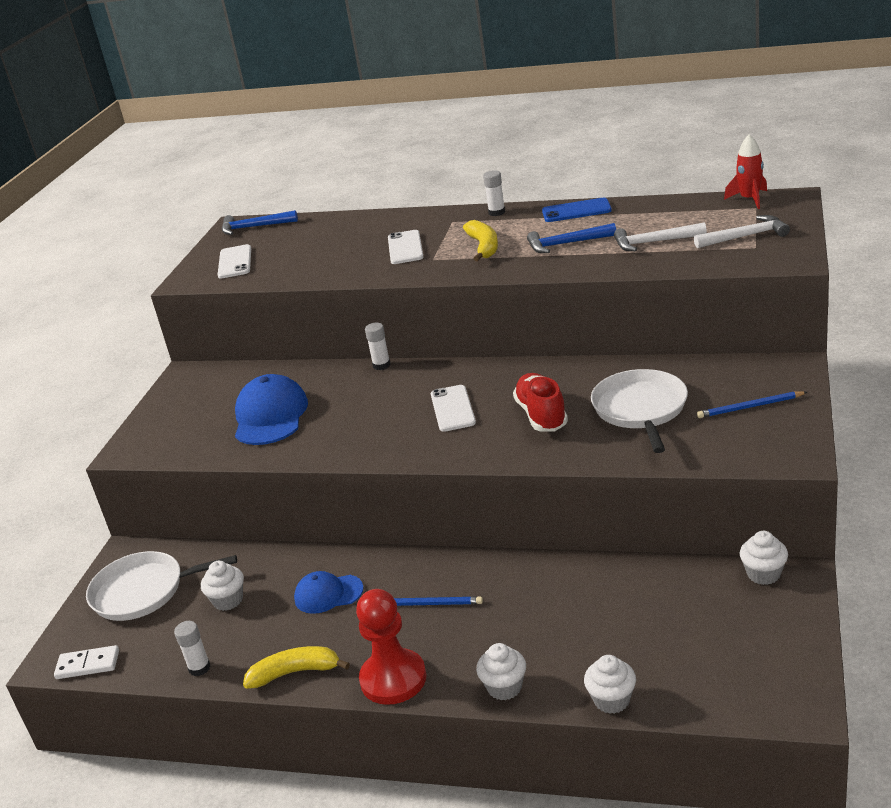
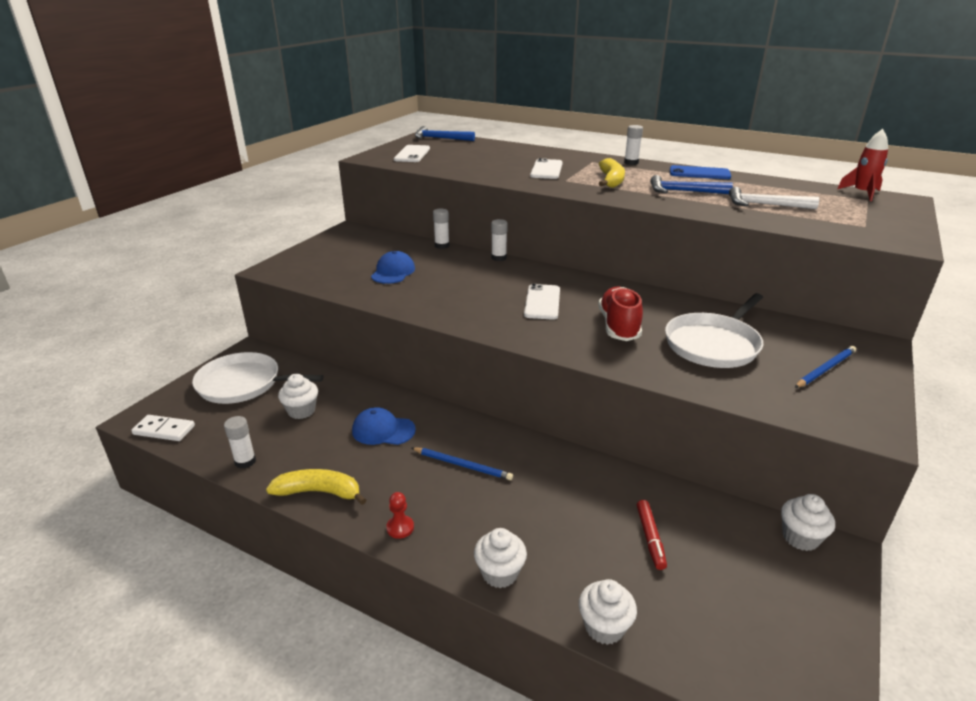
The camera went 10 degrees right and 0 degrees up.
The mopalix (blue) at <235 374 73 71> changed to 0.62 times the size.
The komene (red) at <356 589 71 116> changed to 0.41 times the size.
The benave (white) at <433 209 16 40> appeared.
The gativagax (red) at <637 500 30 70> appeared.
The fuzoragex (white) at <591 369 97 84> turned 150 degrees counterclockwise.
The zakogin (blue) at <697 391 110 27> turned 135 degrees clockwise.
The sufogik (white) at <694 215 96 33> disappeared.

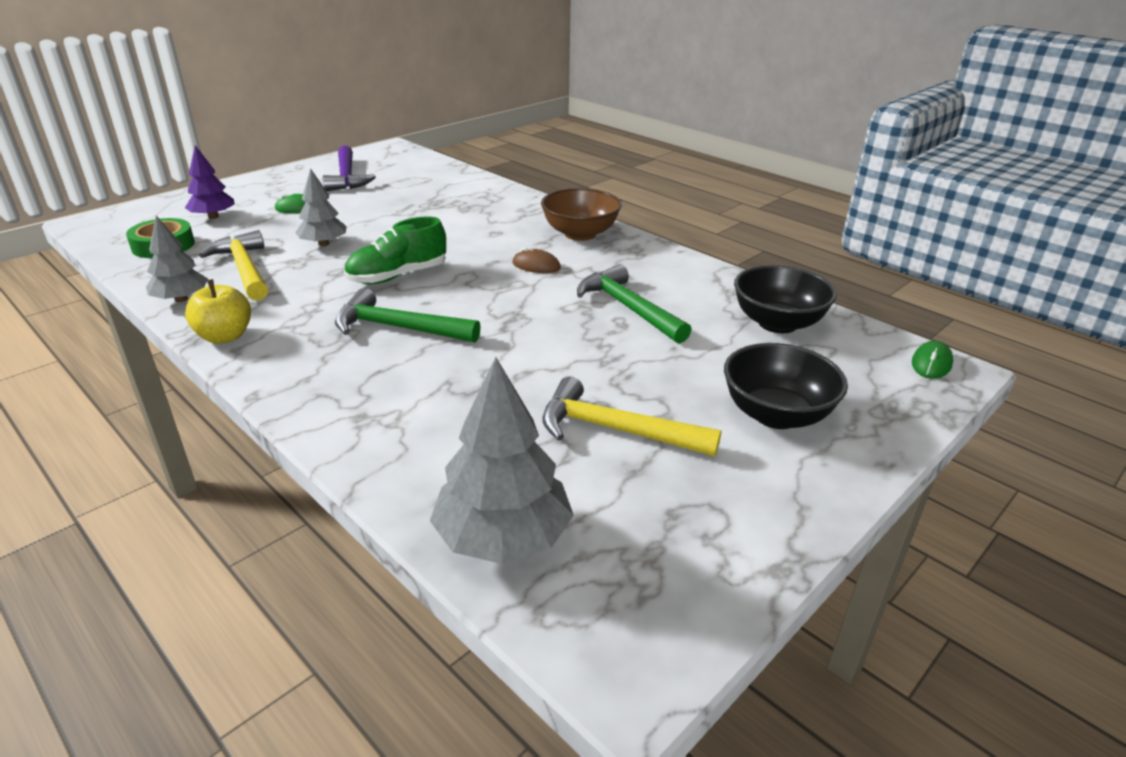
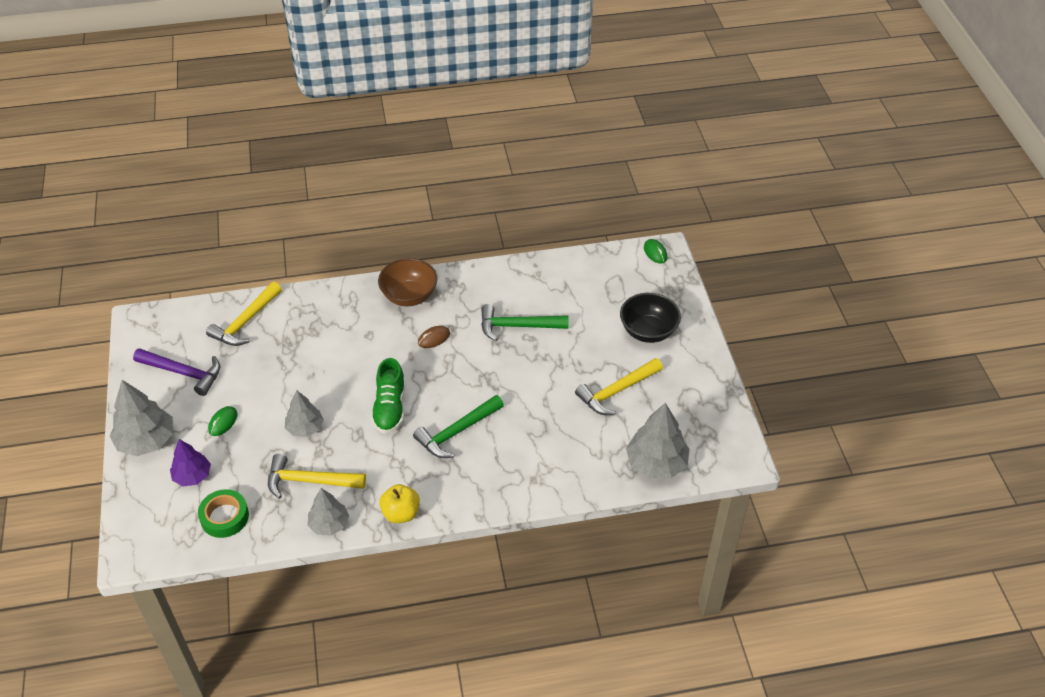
The camera went 55 degrees left and 15 degrees up.
The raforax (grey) at <110 380 63 76> appeared.
The sufogik (yellow) at <206 282 76 64> appeared.
The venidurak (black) at <734 265 103 68> disappeared.

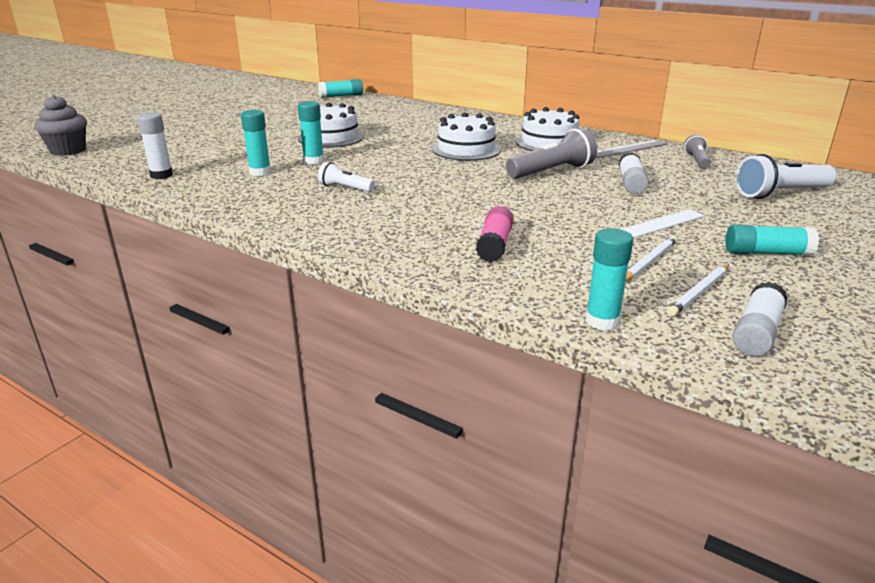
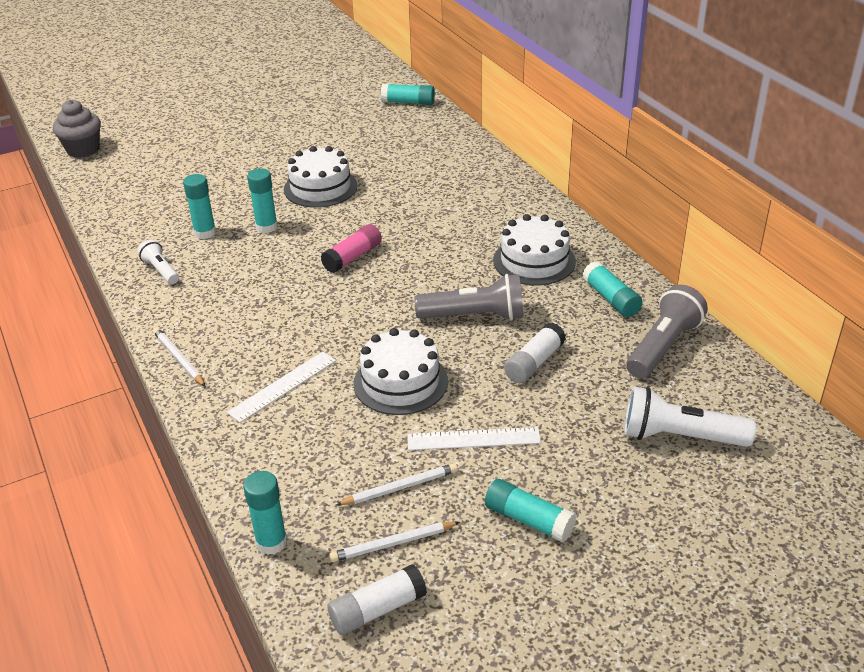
The camera went 30 degrees right and 10 degrees up.
The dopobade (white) moved from <318 162 57 30> to <137 240 42 44>.
The zakogin (white) at <153 327 53 60> appeared.
The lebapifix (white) at <227 352 109 71> appeared.
The benave (pink) moved from <476 206 38 56> to <321 224 61 49>.
The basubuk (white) moved from <432 113 69 48> to <353 328 95 87>.
The lebapifix (grey) at <596 140 71 18> was replaced by the benave (turquoise) at <582 261 60 56>.
The dopobade (grey) at <684 134 27 35> changed to 1.74 times the size.
The benave (white) at <137 112 36 67> disappeared.

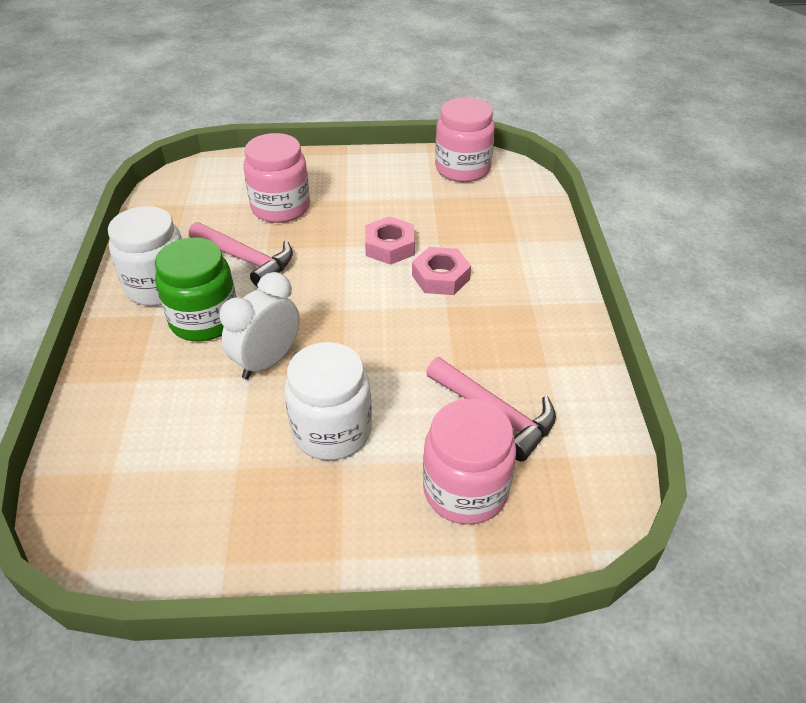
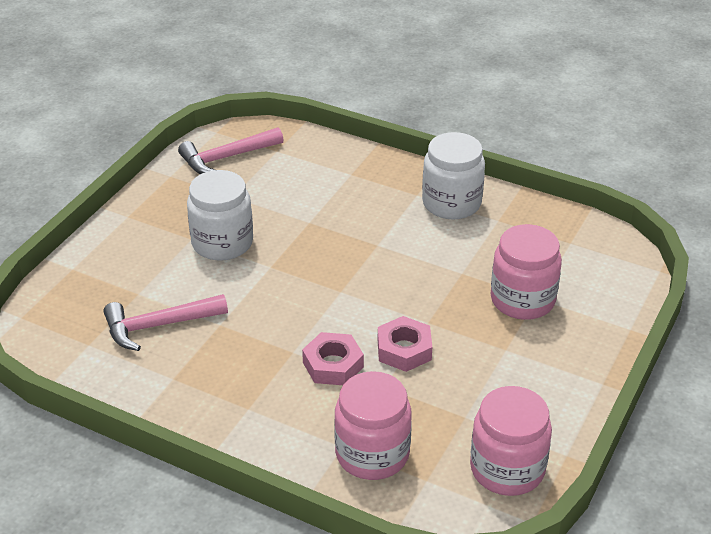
The camera went 120 degrees right and 5 degrees down.
The sufogik (pink) moved from <189 222 104 65> to <178 127 106 47>.
The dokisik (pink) moved from <423 399 93 125> to <334 371 78 109>.
The dokisik (green) at <155 237 82 104> disappeared.
The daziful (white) at <220 272 80 108> disappeared.

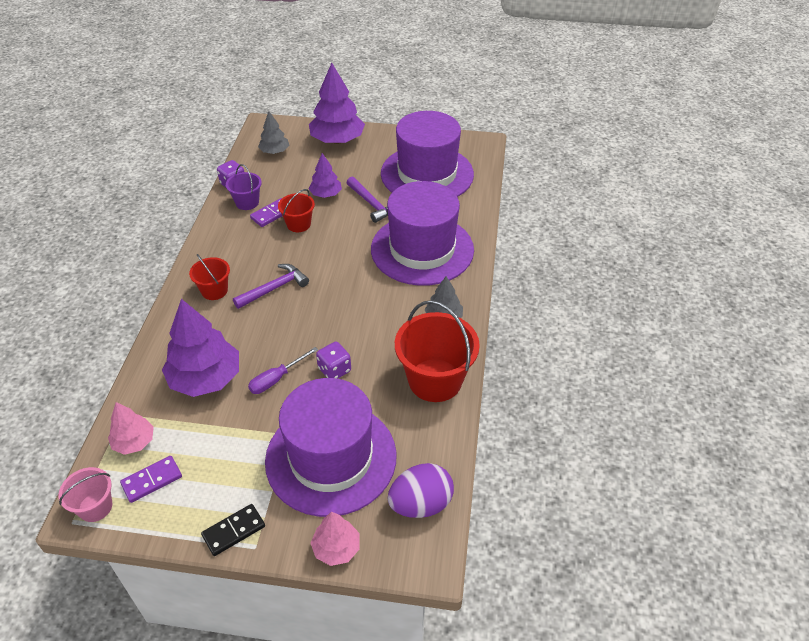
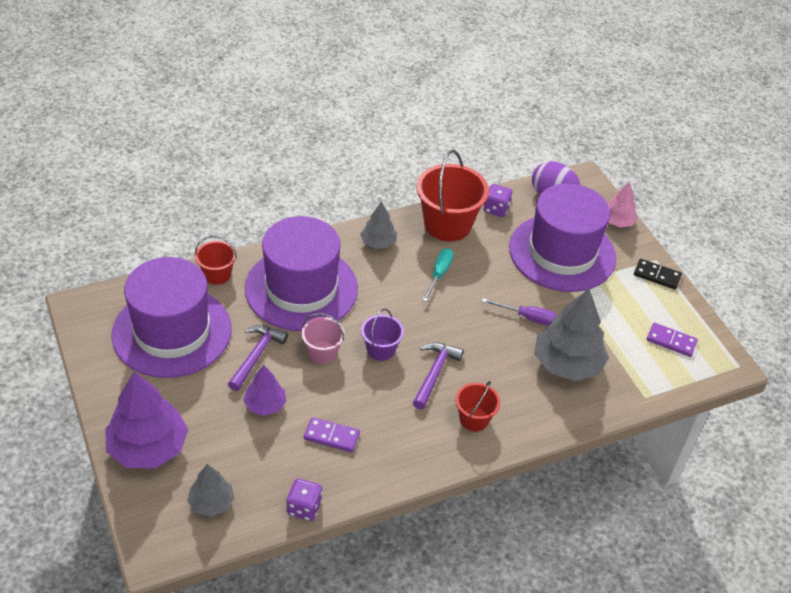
The camera went 125 degrees left and 0 degrees up.
The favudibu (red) moved from <278 189 37 43> to <195 236 42 49>.
The favudibu (pink) moved from <58 467 54 55> to <301 313 44 51>.
The favudibu (purple) moved from <226 164 36 46> to <361 309 43 52>.
The sufogik (purple) at <233 264 76 45> turned 90 degrees clockwise.
The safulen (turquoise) at <423 248 30 54> appeared.
The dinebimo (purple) moved from <316 341 35 38> to <484 184 29 33>.
The raforax (purple) at <162 299 77 98> became the raforax (grey) at <534 288 75 93>.
The raforax (pink) at <108 402 46 53> disappeared.

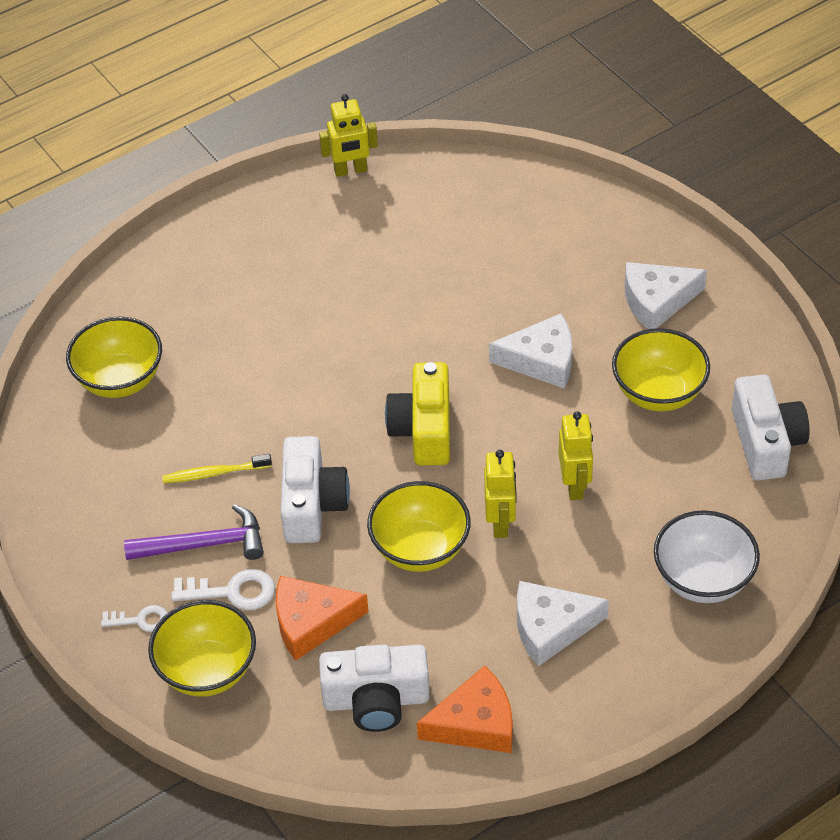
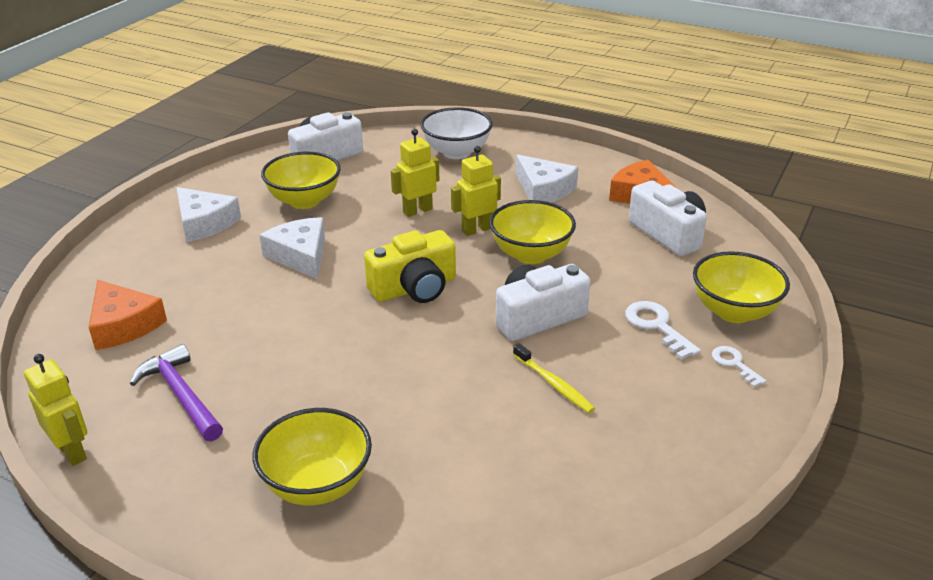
The camera went 120 degrees left and 15 degrees down.
The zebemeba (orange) moved from <276 576 93 85> to <89 280 78 70>.
The sufogik (purple) moved from <124 504 140 56> to <130 344 93 97>.
The venidurak (yellow) moved from <66 317 96 81> to <253 408 119 97>.

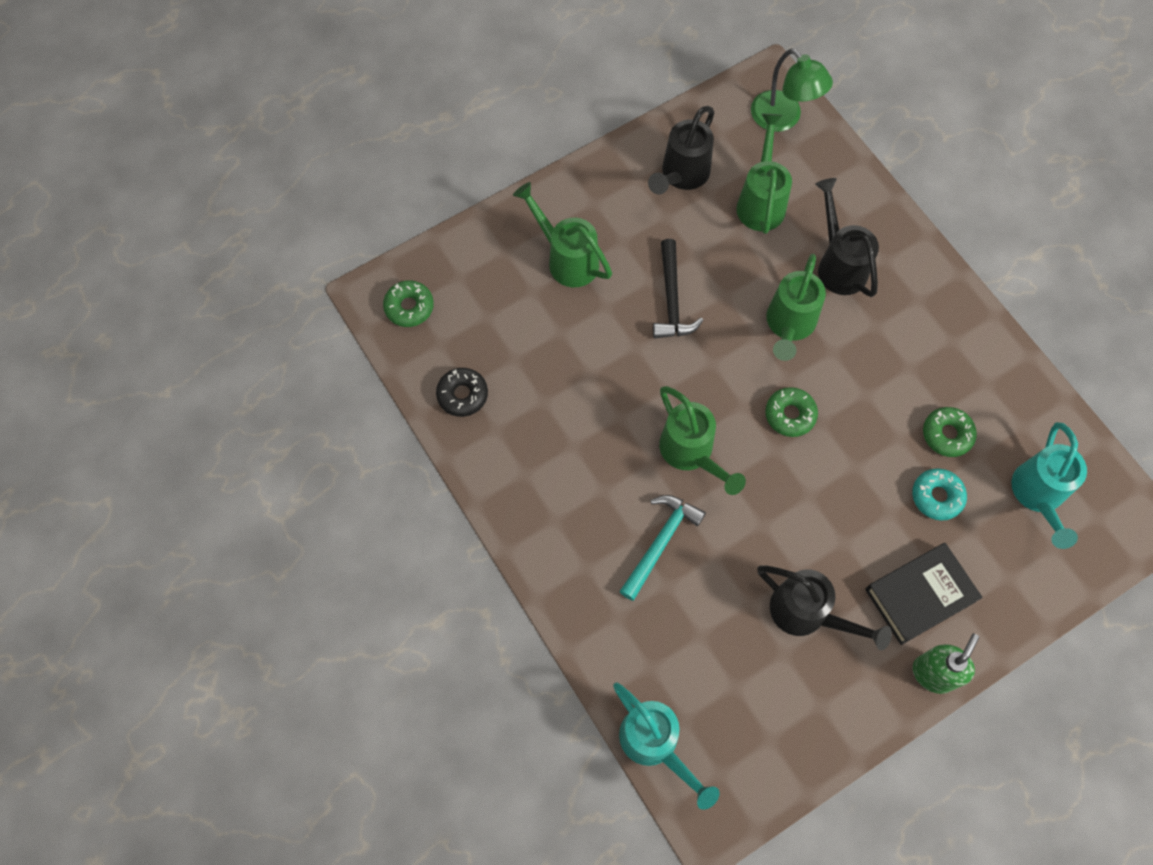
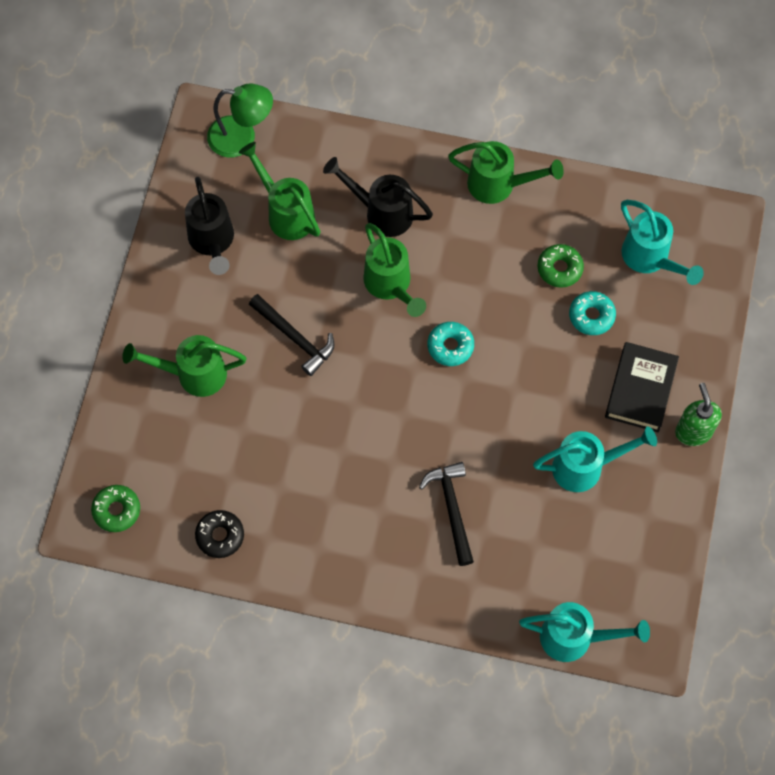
The camera went 45 degrees left and 0 degrees up.
The sufogik (turquoise) at <619 495 87 106> became the sufogik (black) at <419 462 55 104>.
The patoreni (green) at <765 387 53 50> became the patoreni (turquoise) at <428 322 46 44>.
The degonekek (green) moved from <659 386 87 109> to <448 141 116 63>.
The degonekek (black) at <757 566 135 85> became the degonekek (turquoise) at <533 426 124 66>.

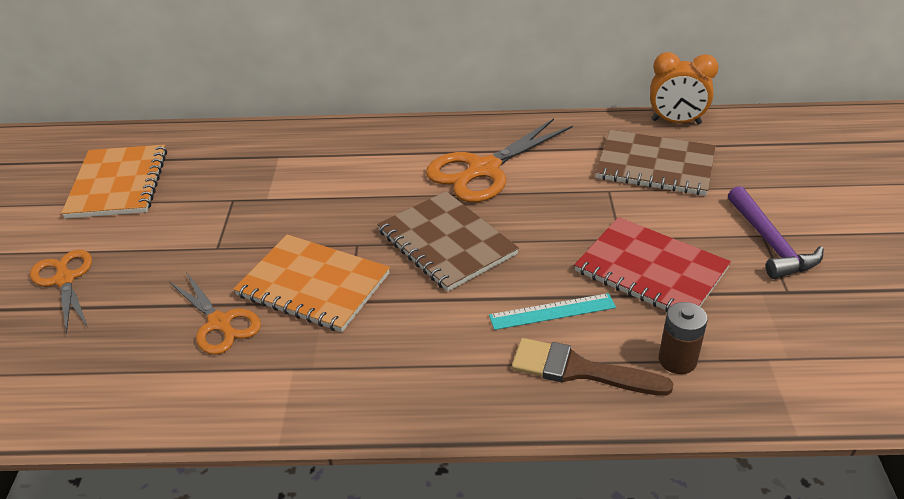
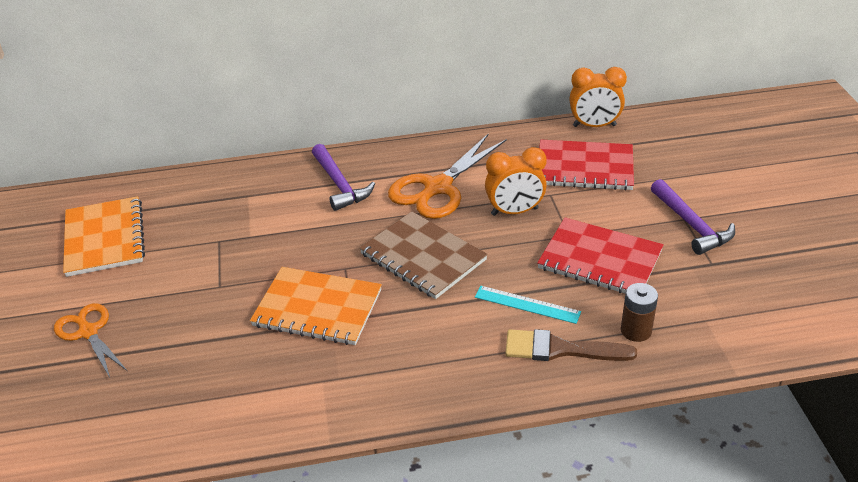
The camera went 10 degrees left and 0 degrees up.
The sufogik (purple) at <312 144 63 67> appeared.
The lebapifix (turquoise) at <489 293 127 37> turned 45 degrees clockwise.
The daziful (orange) at <485 147 62 69> appeared.
The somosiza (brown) at <595 130 121 66> became the somosiza (red) at <539 140 95 50>.
The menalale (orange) at <169 272 92 83> disappeared.

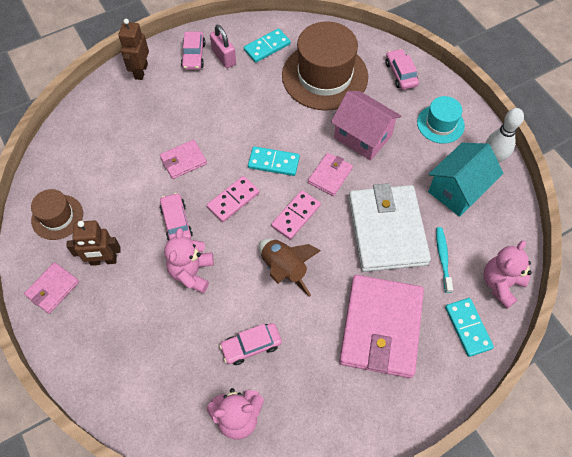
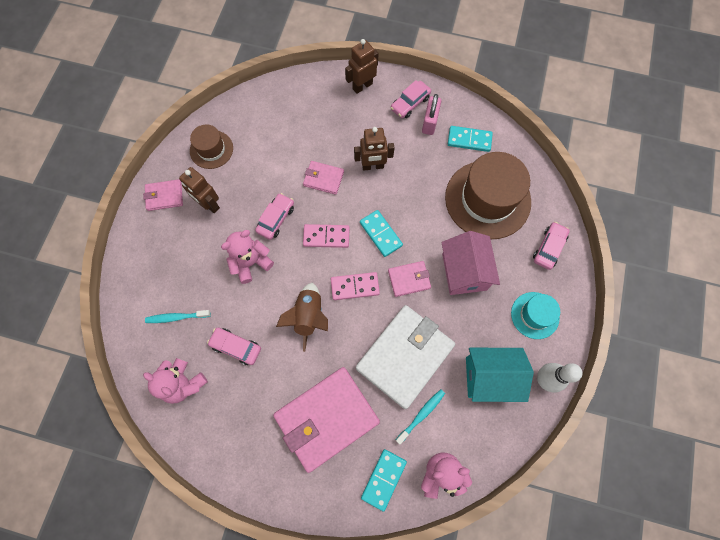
The camera went 45 degrees right and 10 degrees up.
The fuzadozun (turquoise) at <145 310 66 13> appeared.
The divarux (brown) at <354 127 41 44> appeared.

